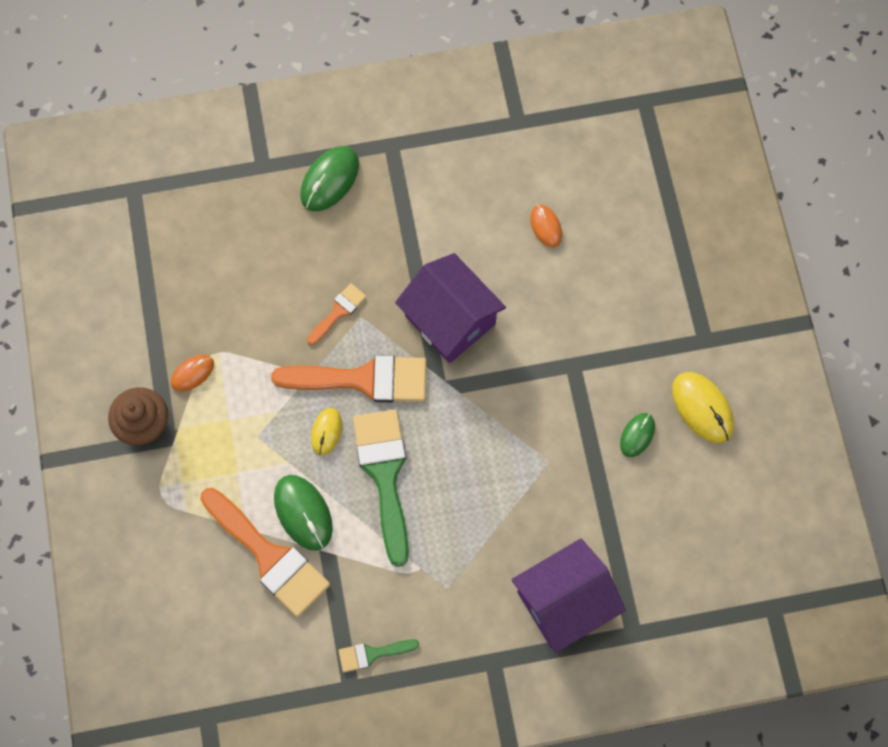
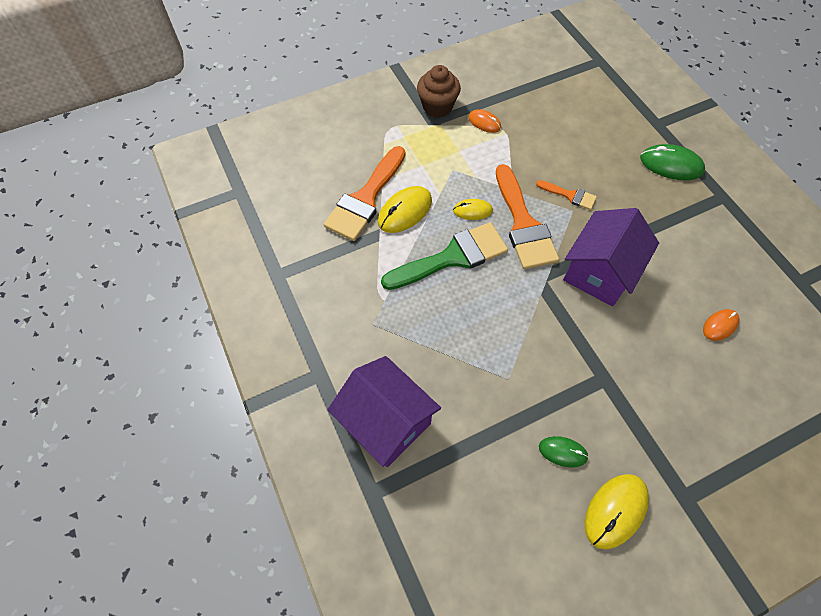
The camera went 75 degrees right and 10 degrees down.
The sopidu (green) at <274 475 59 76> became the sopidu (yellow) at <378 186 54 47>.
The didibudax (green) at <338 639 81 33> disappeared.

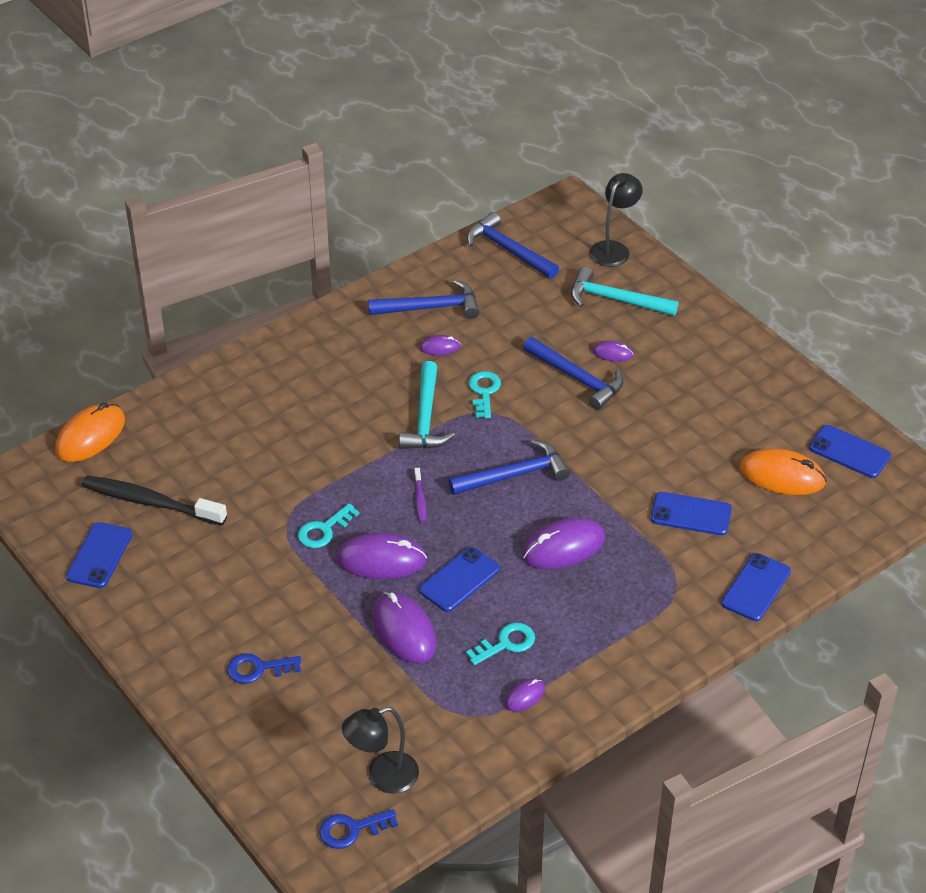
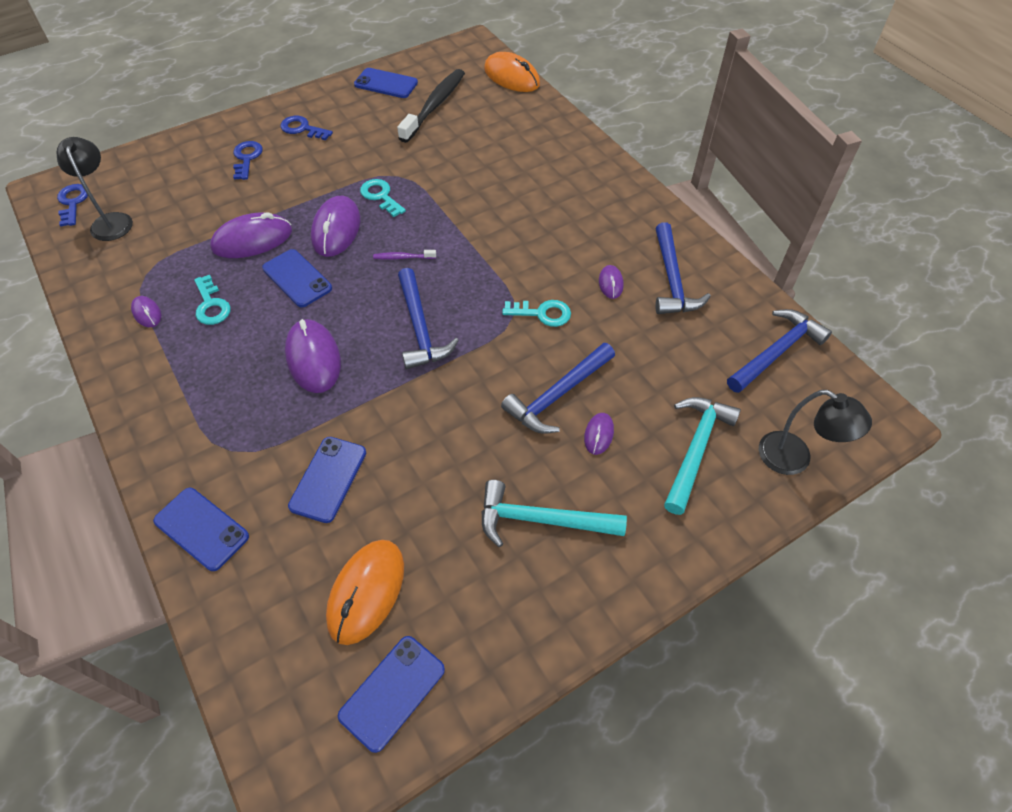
The camera went 95 degrees right and 10 degrees up.
The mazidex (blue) at <281 116 52 24> appeared.
The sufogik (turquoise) moved from <399 361 56 88> to <481 480 146 67>.

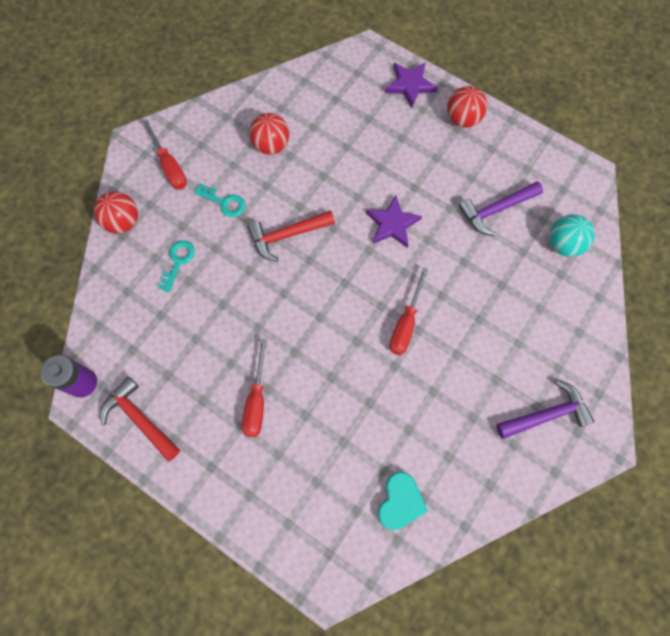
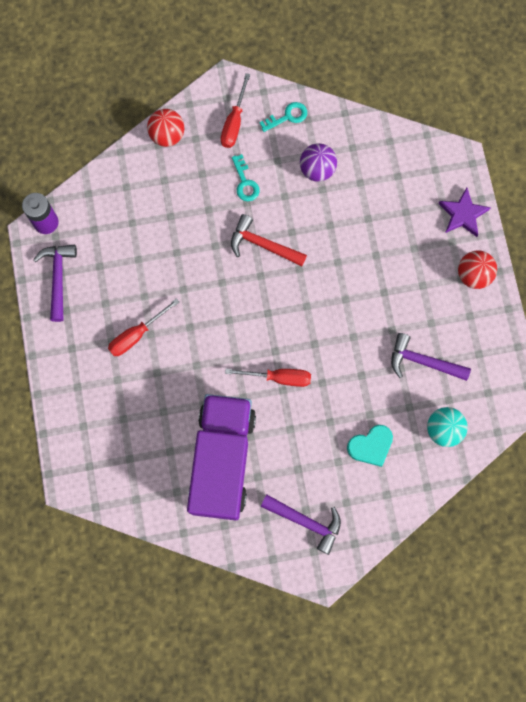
The camera went 45 degrees right and 5 degrees up.
The sufogik (red) at <100 377 80 85> became the sufogik (purple) at <33 245 44 77>.
The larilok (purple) at <187 394 69 126> appeared.
The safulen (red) at <390 267 38 88> turned 150 degrees counterclockwise.
The mazidex (turquoise) moved from <158 240 37 53> to <259 102 48 30>.
The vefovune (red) at <249 113 40 42> became the vefovune (purple) at <300 143 37 39>.
The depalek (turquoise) moved from <378 472 50 58> to <347 425 46 42>.
The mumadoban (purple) at <366 195 56 53> disappeared.

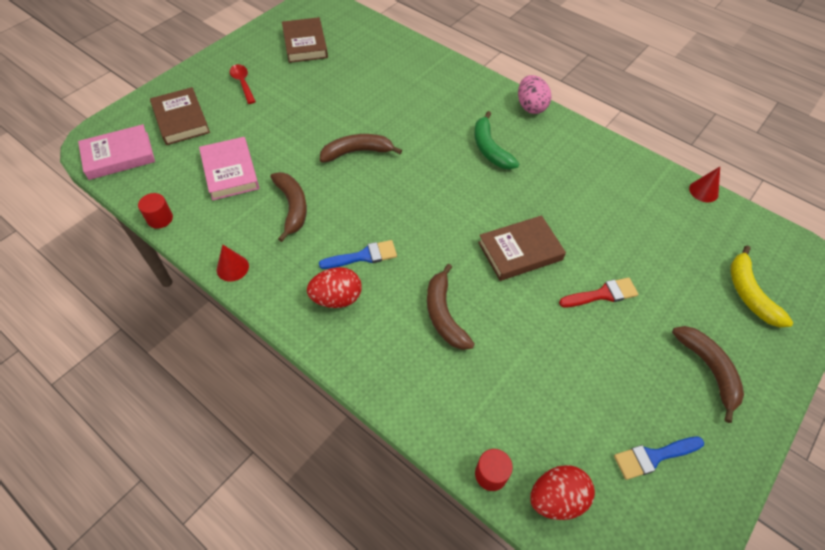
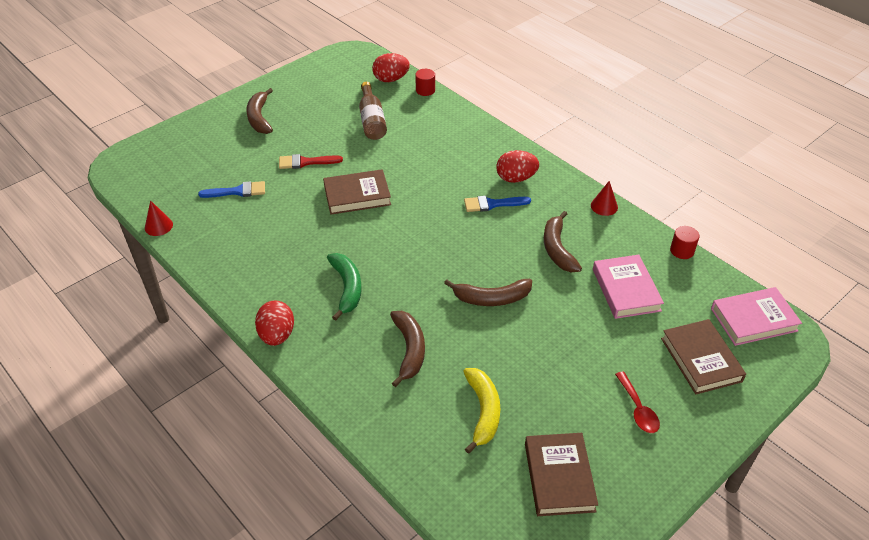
The camera went 170 degrees left and 10 degrees down.
The didibudax (blue) moved from <614 436 90 44> to <198 181 67 17>.
The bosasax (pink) at <518 75 33 39> became the bosasax (red) at <255 301 39 45>.
The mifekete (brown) at <359 82 28 58> appeared.
The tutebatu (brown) moved from <427 264 48 86> to <390 311 35 76>.
The tutebatu (yellow) moved from <731 245 62 82> to <463 368 37 86>.

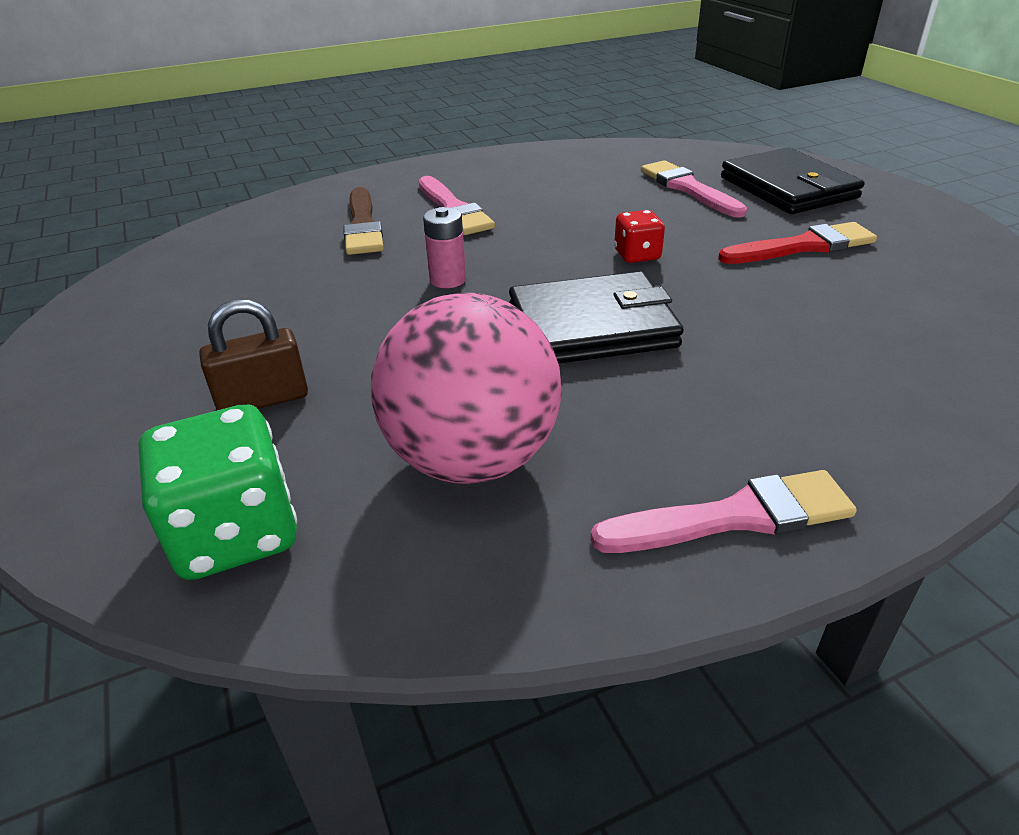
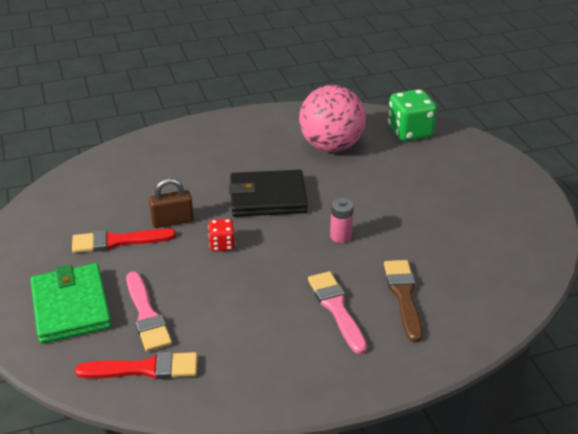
The camera went 175 degrees left and 0 degrees up.
The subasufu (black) at <721 148 144 66> became the subasufu (green) at <30 263 82 80>.
The didibudax (red) at <75 352 122 27> appeared.
The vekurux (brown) moved from <199 299 109 111> to <149 178 45 50>.
The didibudax (pink) at <590 470 267 83> disappeared.

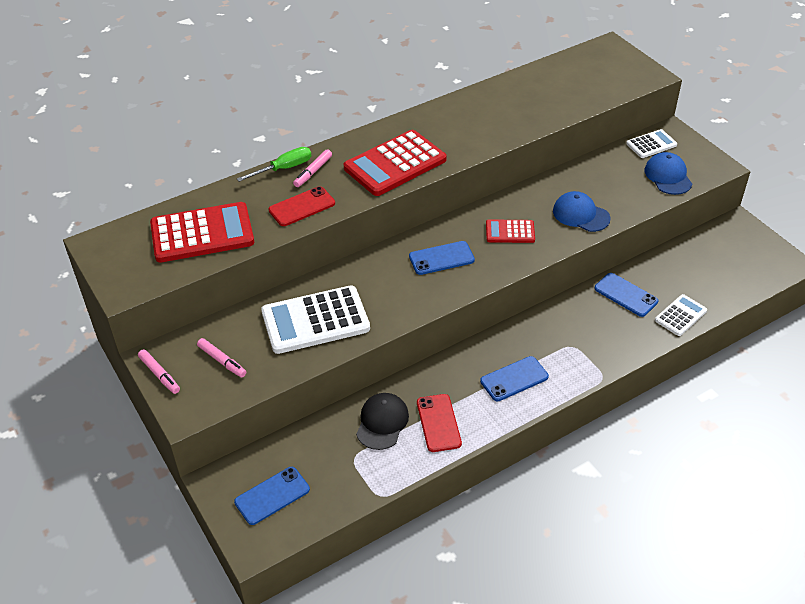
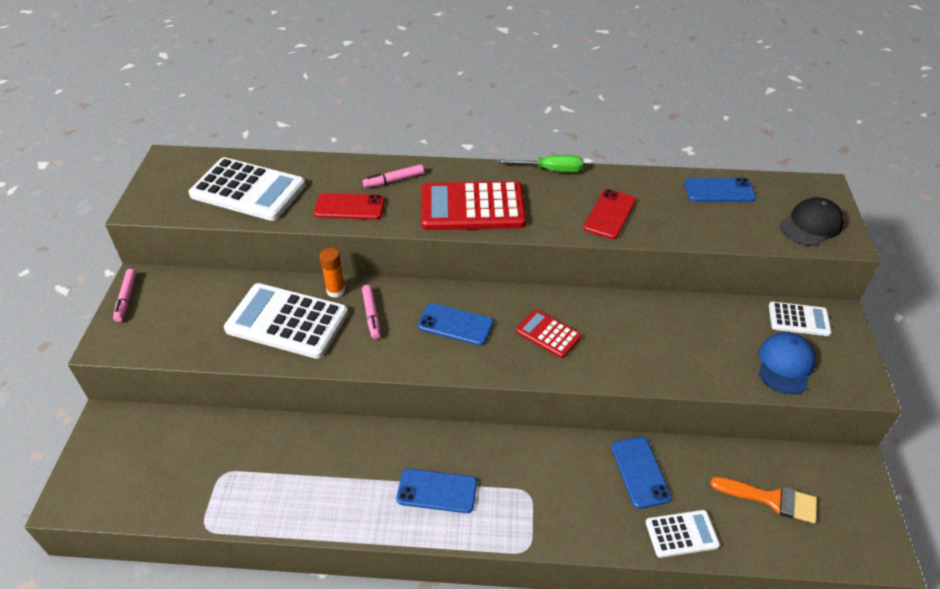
The camera went 35 degrees right and 0 degrees up.
The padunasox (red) at <150 202 104 60> became the padunasox (white) at <189 157 117 64>.
The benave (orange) at <319 248 26 50> appeared.
The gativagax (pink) moved from <197 338 49 40> to <362 285 18 54>.
The safulen (green) moved from <237 147 74 35> to <496 155 87 17>.
The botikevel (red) moved from <417 394 45 58> to <584 189 52 50>.
The botikevel (blue) moved from <234 467 76 58> to <684 178 72 24>.
The didibudax (orange) at <711 477 106 46> appeared.
The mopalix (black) moved from <356 393 53 57> to <780 197 64 49>.
The mopalix (blue) at <553 191 58 41> disappeared.

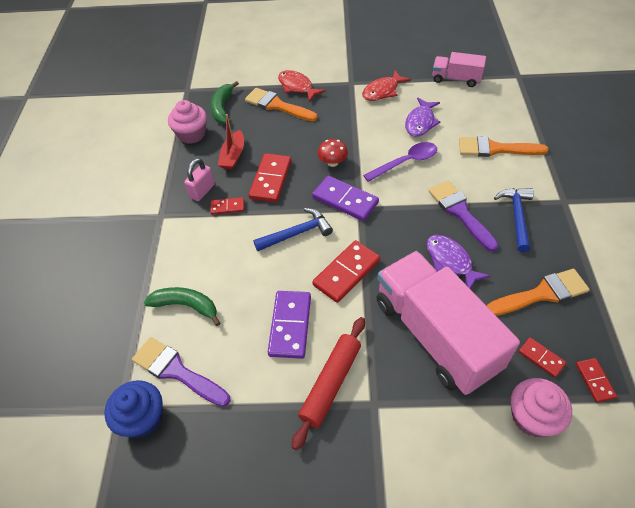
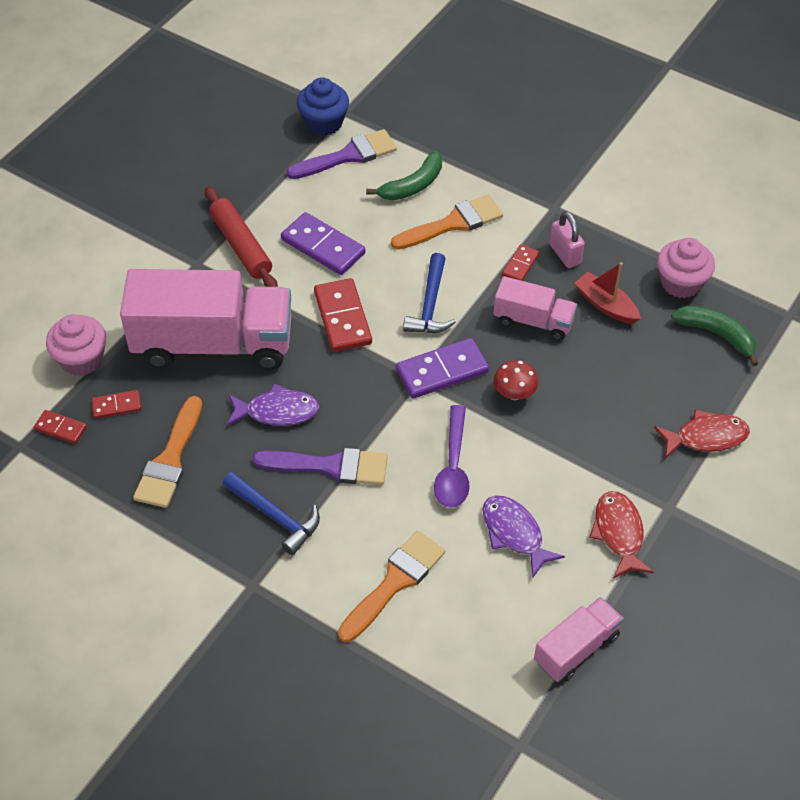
The camera went 120 degrees right and 0 degrees up.
The didibudax (orange) moved from <245 88 73 33> to <391 194 112 56>.
The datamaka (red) at <249 153 42 49> was replaced by the larilok (pink) at <494 276 83 64>.

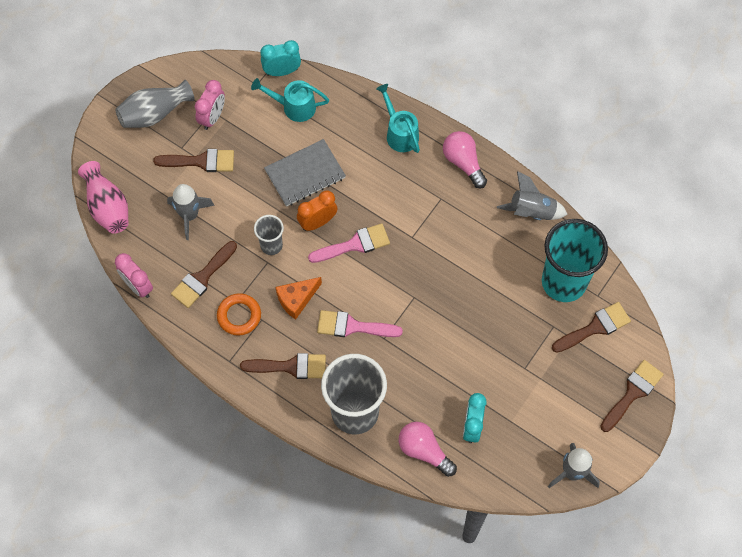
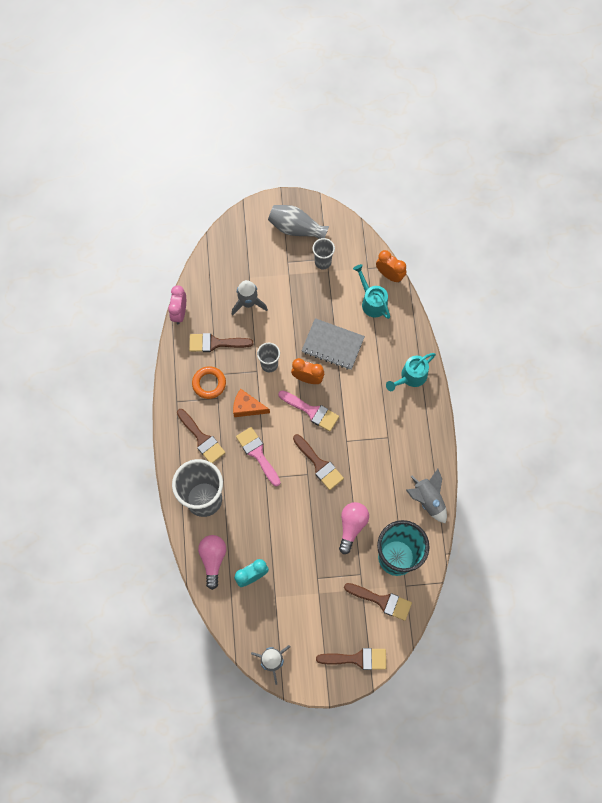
The camera went 50 degrees right and 5 degrees up.
The didibudax (brown) moved from <153 149 81 23> to <293 434 51 56>.
The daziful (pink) at <195 80 30 50> was replaced by the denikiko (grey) at <313 238 22 31>.
The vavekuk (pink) moved from <443 131 44 57> to <339 502 30 52>.
The daziful (turquoise) at <260 40 41 36> became the daziful (orange) at <376 250 30 33>.
The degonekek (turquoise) at <376 84 44 69> turned 150 degrees counterclockwise.
The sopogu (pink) at <78 161 51 72> disappeared.

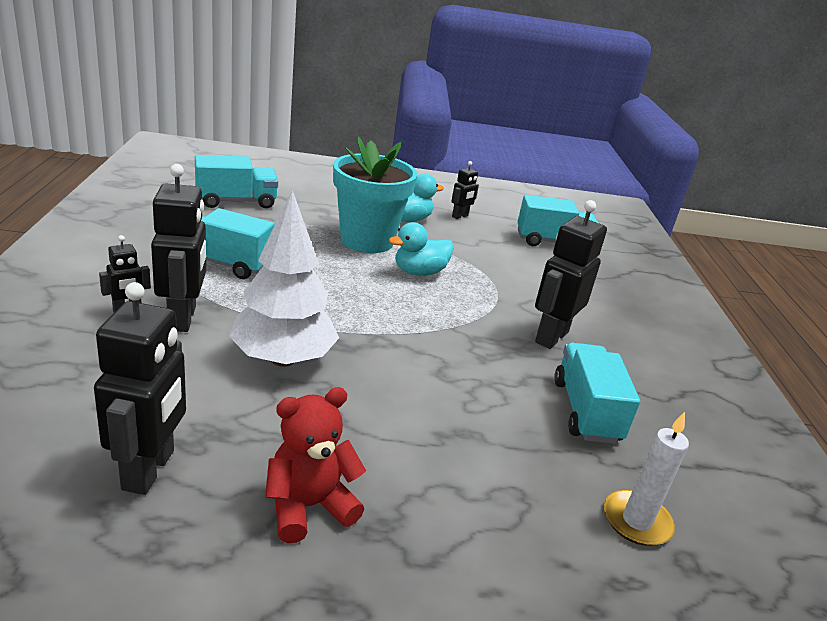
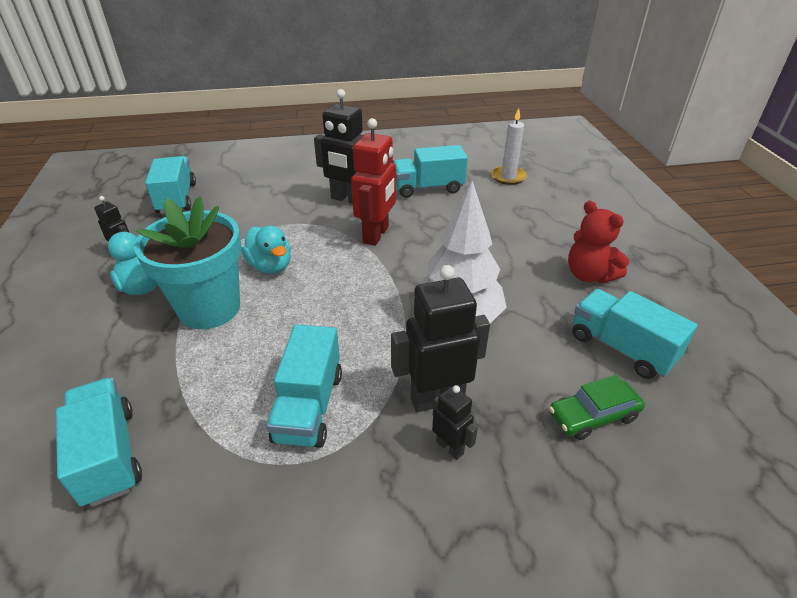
The camera went 95 degrees left and 10 degrees up.
The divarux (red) at <351 118 45 128> appeared.
The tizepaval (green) at <549 375 96 65> appeared.
The divarux (black) at <94 282 92 213> was replaced by the larilok (turquoise) at <572 289 126 90>.

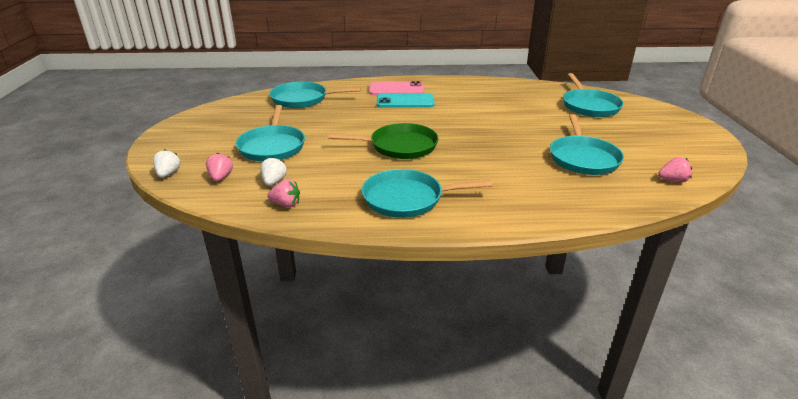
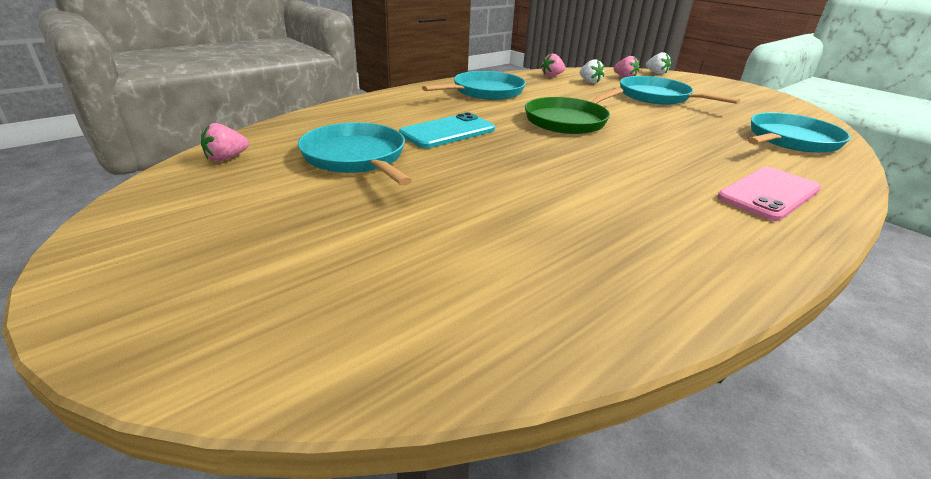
The camera went 140 degrees right and 0 degrees up.
The botikevel (turquoise) moved from <377 93 58 15> to <399 112 96 36>.
The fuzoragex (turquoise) at <563 73 61 44> disappeared.

